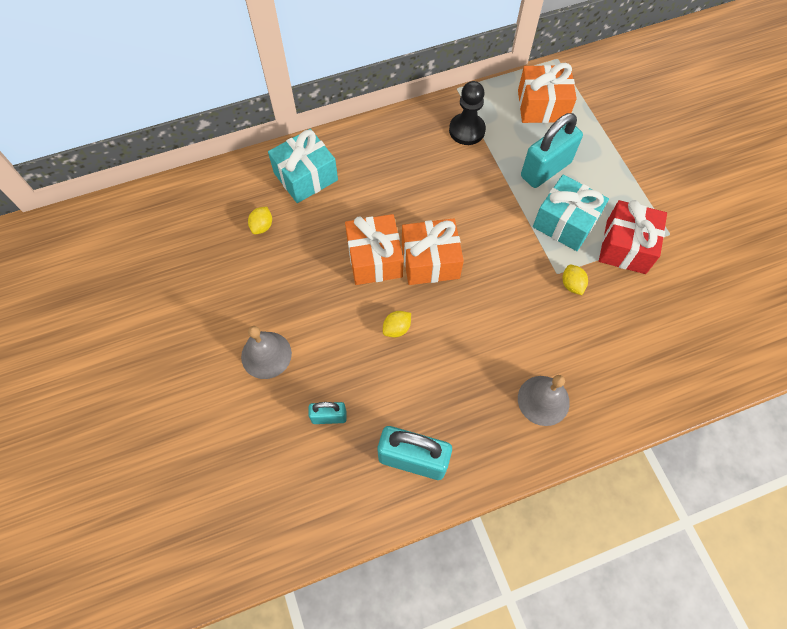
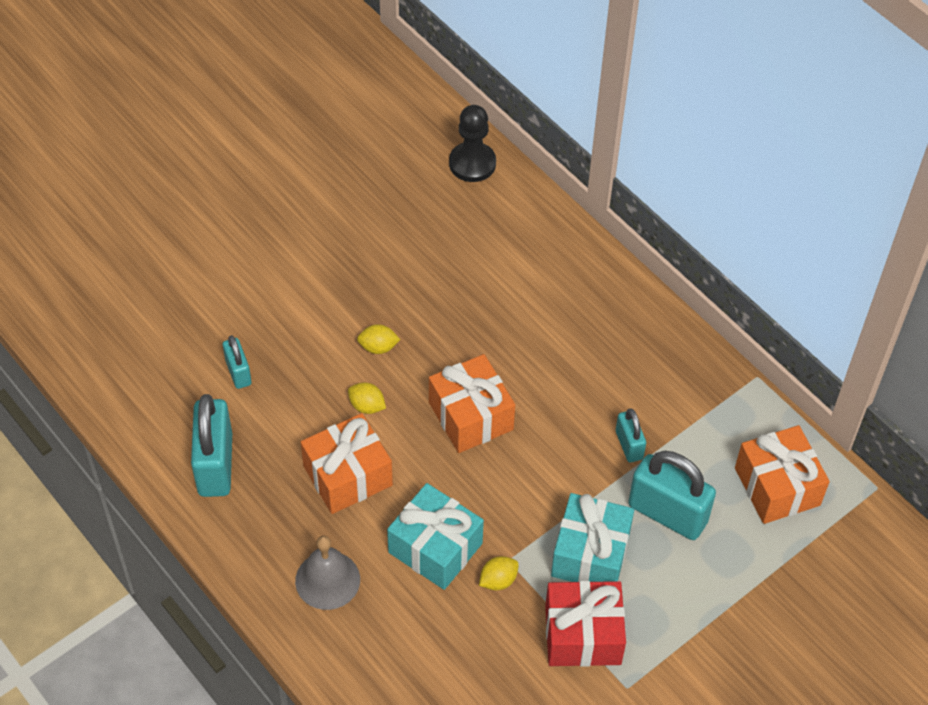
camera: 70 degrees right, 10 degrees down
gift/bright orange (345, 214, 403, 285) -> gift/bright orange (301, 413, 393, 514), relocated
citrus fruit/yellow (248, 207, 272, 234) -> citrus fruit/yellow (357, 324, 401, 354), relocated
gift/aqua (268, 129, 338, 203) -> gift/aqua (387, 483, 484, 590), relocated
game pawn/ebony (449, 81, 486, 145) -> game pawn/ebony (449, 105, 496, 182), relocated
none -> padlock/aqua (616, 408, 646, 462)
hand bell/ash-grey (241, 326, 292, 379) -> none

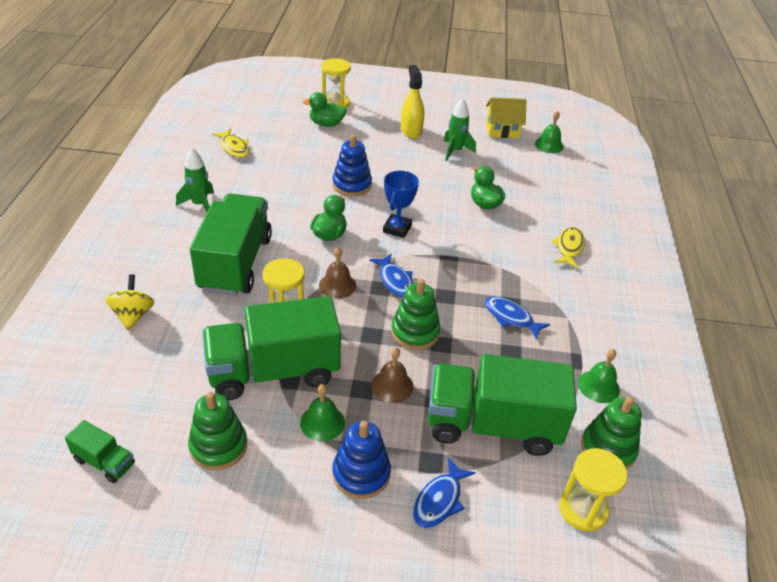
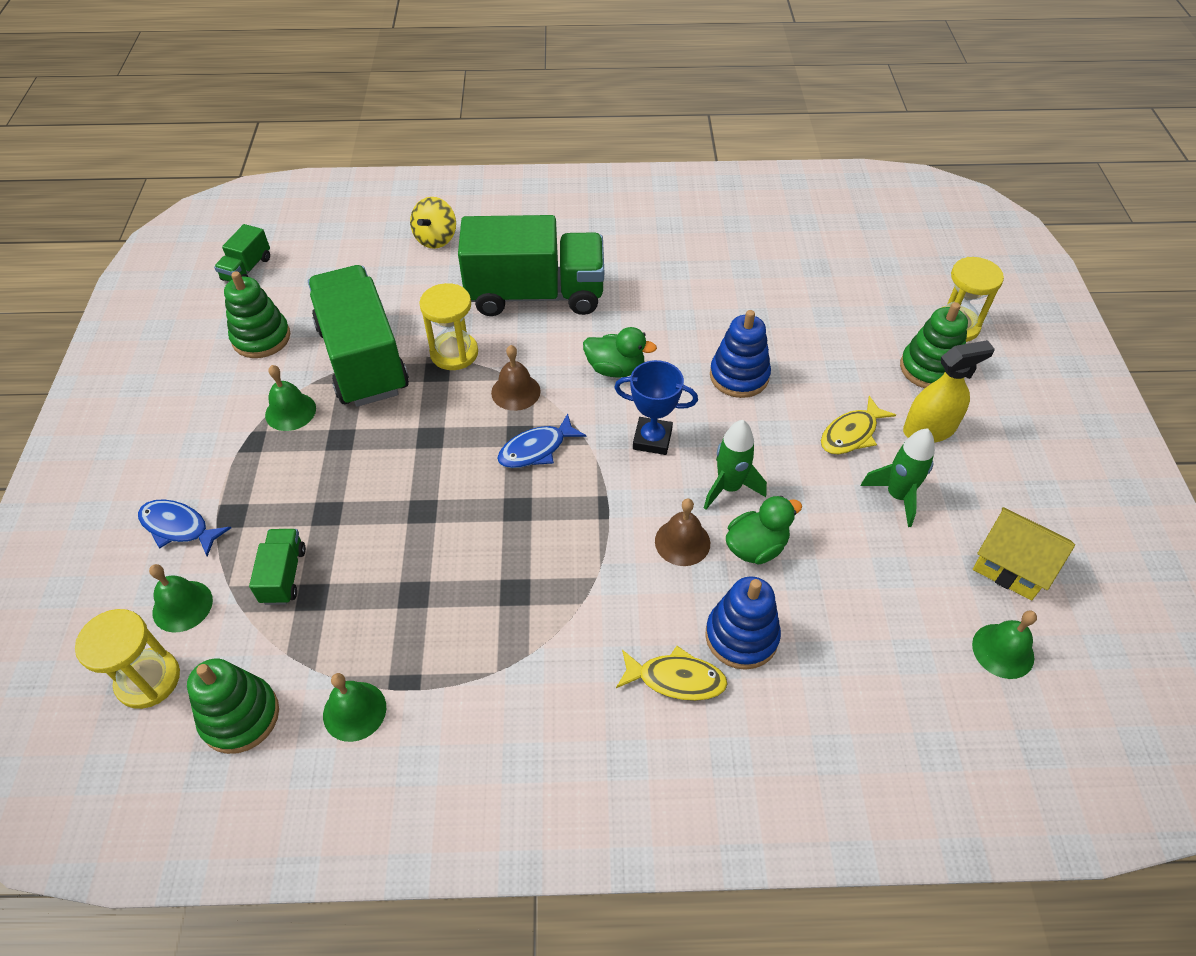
camera: 85 degrees right, 10 degrees up
none -> hand bell/emerald (149, 564, 213, 633)
toy truck/emerald (428, 354, 577, 456) -> toy truck/emerald (249, 529, 306, 605), x0.43
toy top/yellow (105, 274, 155, 330) -> toy top/yellow (410, 197, 456, 249), 120 degrees clockwise
hand bell/russet (371, 348, 413, 403) -> hand bell/russet (655, 499, 710, 566), relocated
rocket/emerald (176, 148, 214, 212) -> rocket/emerald (704, 420, 767, 510), relocated
ring stacker/royal blue (332, 421, 391, 499) -> ring stacker/royal blue (705, 576, 781, 670), relocated
fish/yellow (212, 128, 249, 158) -> fish/yellow (821, 396, 896, 454), relocated
ring stacker/emerald (391, 279, 440, 350) -> ring stacker/emerald (900, 302, 968, 388), relocated
cottage/yellow (486, 97, 526, 138) -> cottage/yellow (973, 507, 1075, 600), 45 degrees counterclockwise
rubber duck/emerald (302, 92, 347, 127) -> none
fish/royal blue (485, 297, 550, 340) -> none

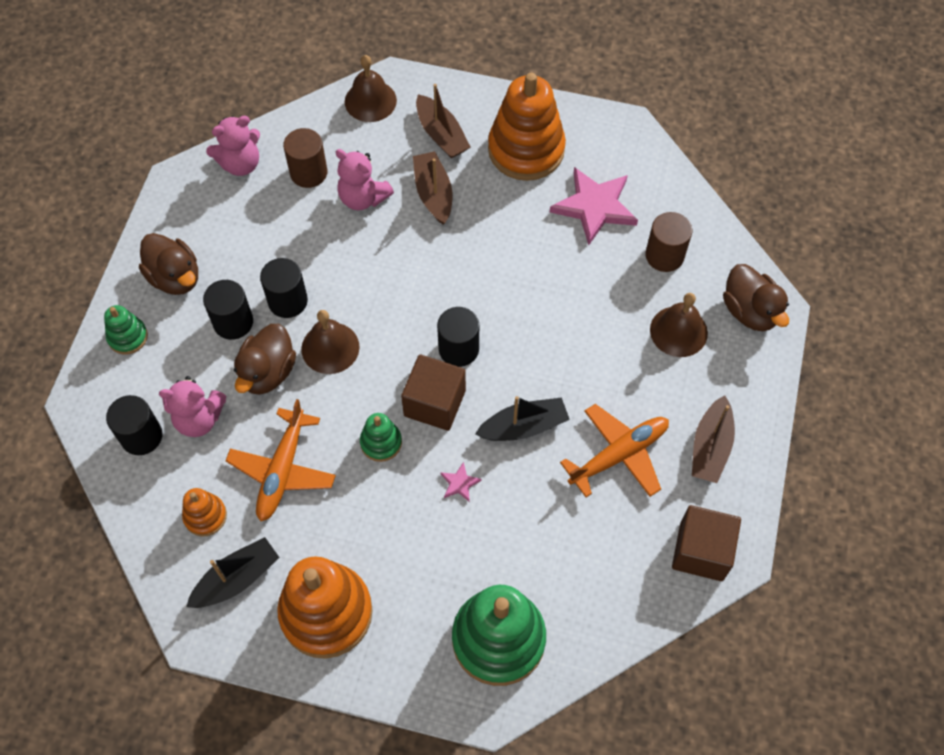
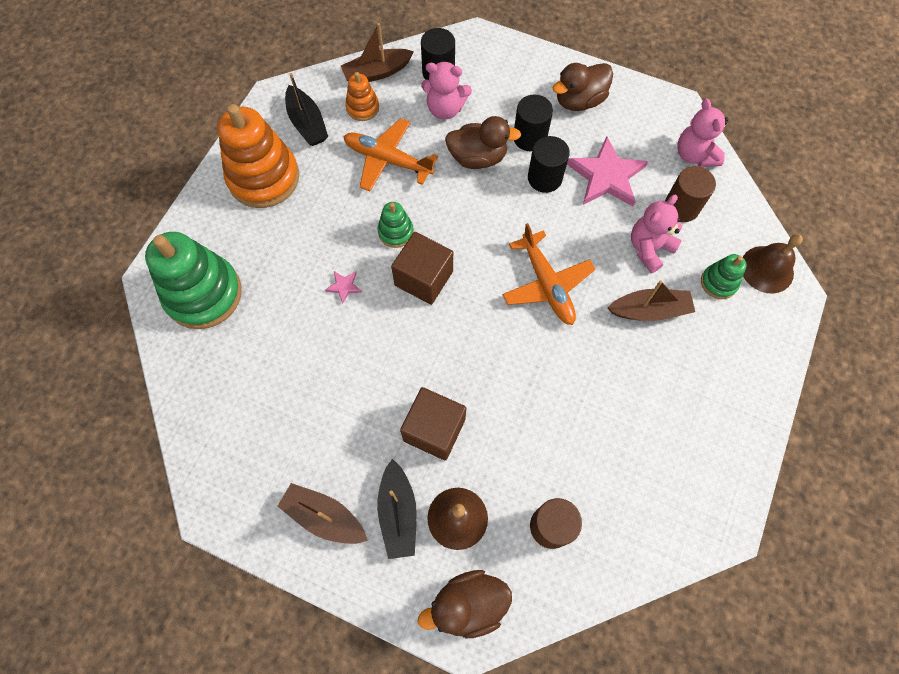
camera: 100 degrees right, 5 degrees up
sailboat/russet (416, 84, 470, 158) -> sailboat/russet (341, 23, 414, 82), relocated
sailboat/ebony (475, 396, 570, 441) -> sailboat/ebony (377, 459, 417, 559), relocated
solid cube/russet (672, 505, 741, 581) -> solid cube/russet (400, 387, 466, 460), relocated
teddy/rose-pink (159, 376, 227, 437) -> teddy/rose-pink (421, 62, 472, 119), 90 degrees counterclockwise
rubber duck/russet (234, 324, 296, 395) -> rubber duck/russet (445, 116, 521, 169), 150 degrees clockwise
aeroplane/bright orange (560, 404, 669, 497) -> aeroplane/bright orange (502, 223, 595, 325), relocated
star shape/rose-pink (550, 167, 638, 245) -> star shape/rose-pink (567, 136, 648, 206), relocated
ring stacker/emerald (104, 305, 148, 354) -> ring stacker/emerald (701, 254, 747, 299), relocated
hand bell/russet (301, 310, 360, 374) -> none
solid cylinder/ebony (437, 307, 479, 367) -> none
ring stacker/bright orange (488, 72, 566, 181) -> none

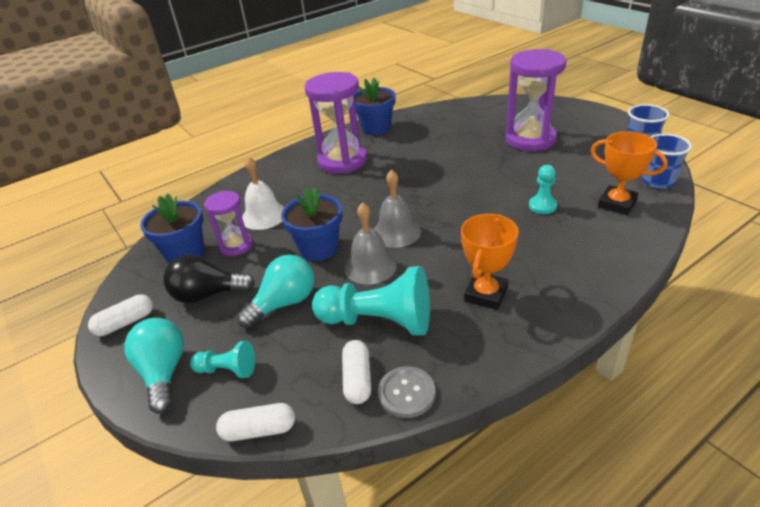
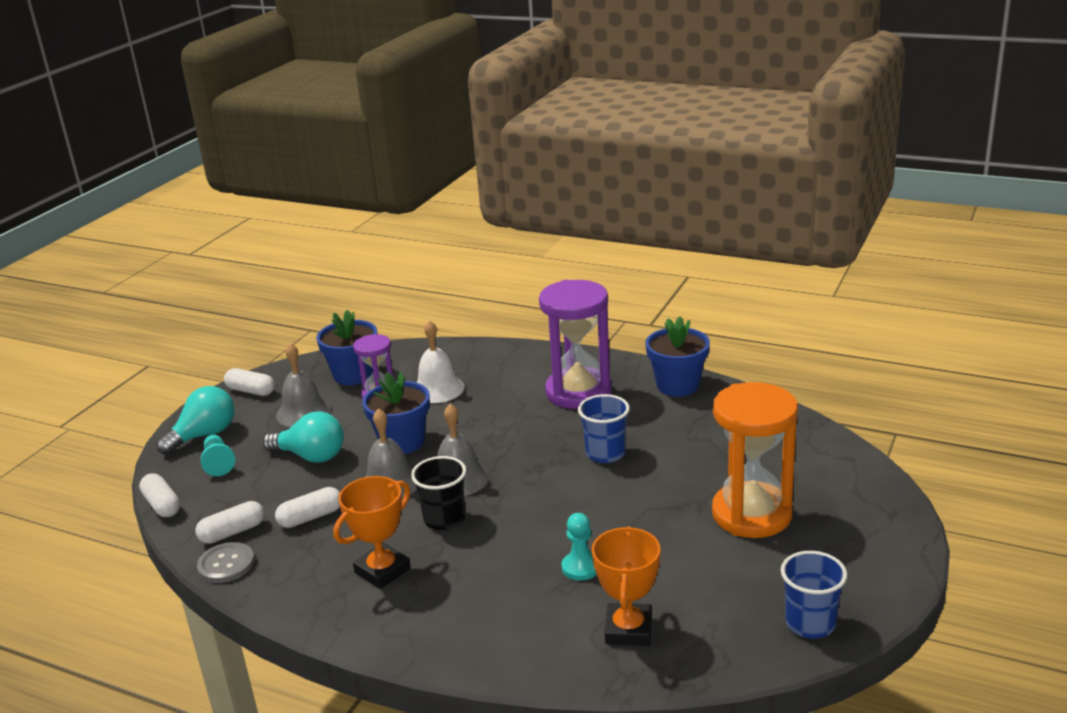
camera: 60 degrees right, 10 degrees down
game pawn/aqua (312, 266, 430, 336) -> pill shape/pure white (275, 487, 340, 528)
lightbulb/ebony (163, 255, 255, 303) -> hand bell/ash-grey (276, 343, 331, 427)
award cup/bright orange (461, 214, 519, 310) -> award cup/bright orange (333, 476, 411, 589), 45 degrees counterclockwise
none -> beaker/ebony (411, 456, 466, 530)
beaker/royal blue (642, 134, 692, 189) -> beaker/royal blue (578, 394, 630, 463), relocated
sandglass/violet (505, 49, 566, 151) -> sandglass/bright orange (712, 382, 798, 538)

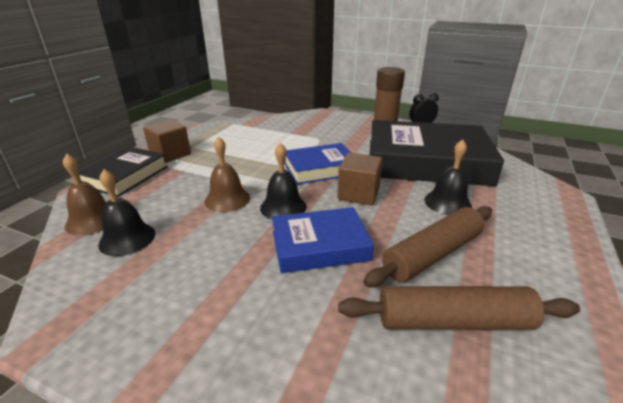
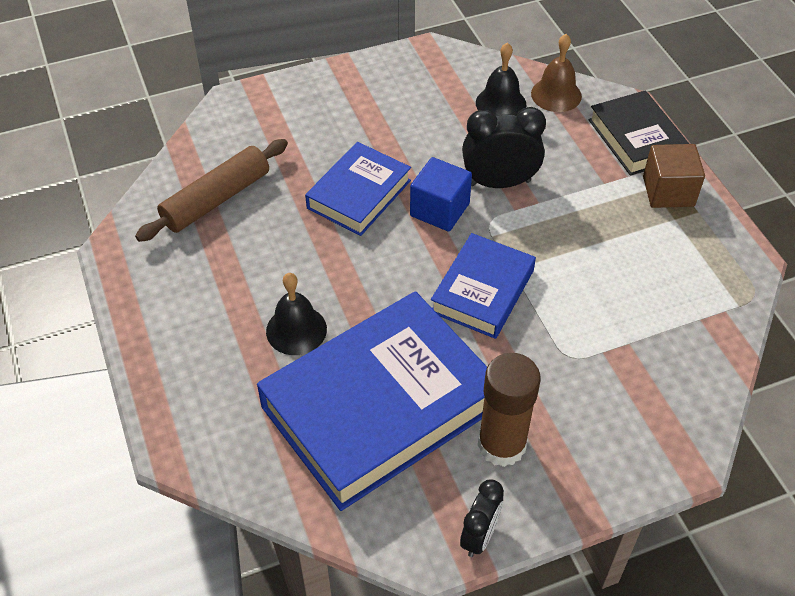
camera: 135 degrees right, 20 degrees up
hardcover/ebony (370, 120, 504, 186) -> hardcover/royal blue (257, 291, 487, 511)
hand bell/ebony (260, 143, 307, 219) -> solid cube/royal blue (410, 157, 472, 232)
hand bell/russet (204, 136, 250, 212) -> bedside clock/ebony (462, 107, 546, 188)
solid cube/russet (337, 153, 383, 205) -> none
dough roller/russet (363, 206, 492, 287) -> none

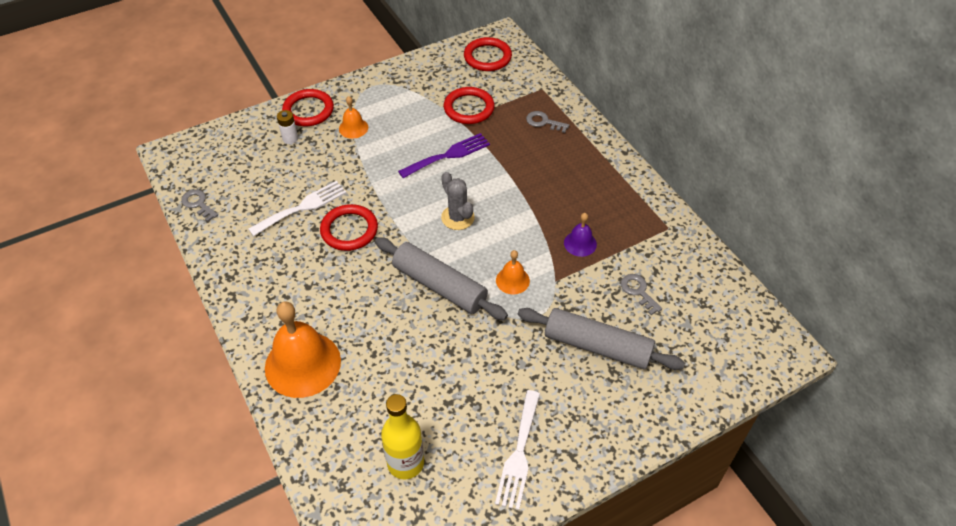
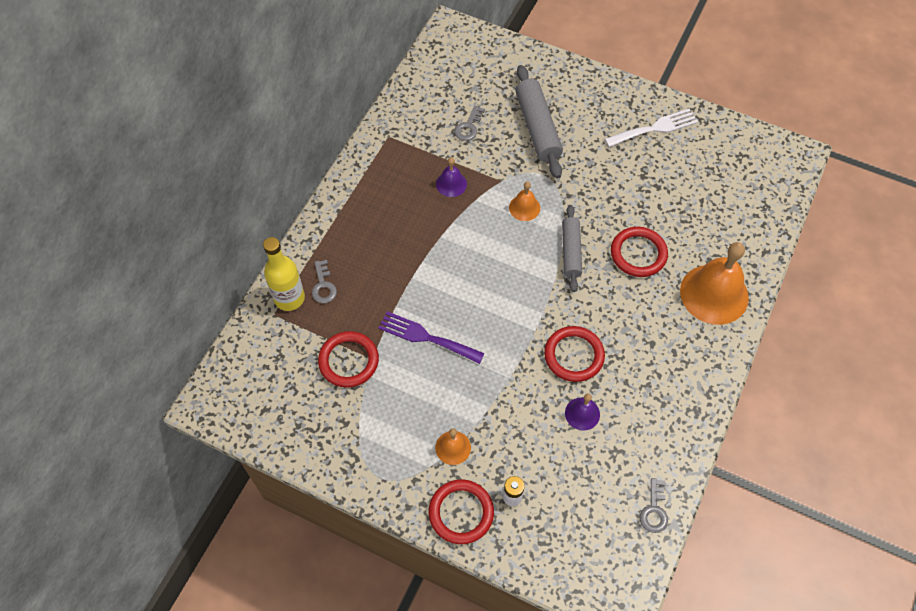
camera: 125 degrees left, 10 degrees up
flask/yellow (381, 394, 424, 479) -> flask/yellow (263, 237, 305, 311), relocated
dough roller/ash-grey (375, 237, 508, 320) -> dough roller/ash-grey (562, 205, 582, 292), x0.65
fork/pure white (248, 181, 346, 236) -> hand bell/violet (565, 393, 600, 431)
ring/red (464, 37, 512, 71) -> ring/red (611, 227, 668, 277), relocated
cactus/ash-grey (441, 172, 475, 230) -> none

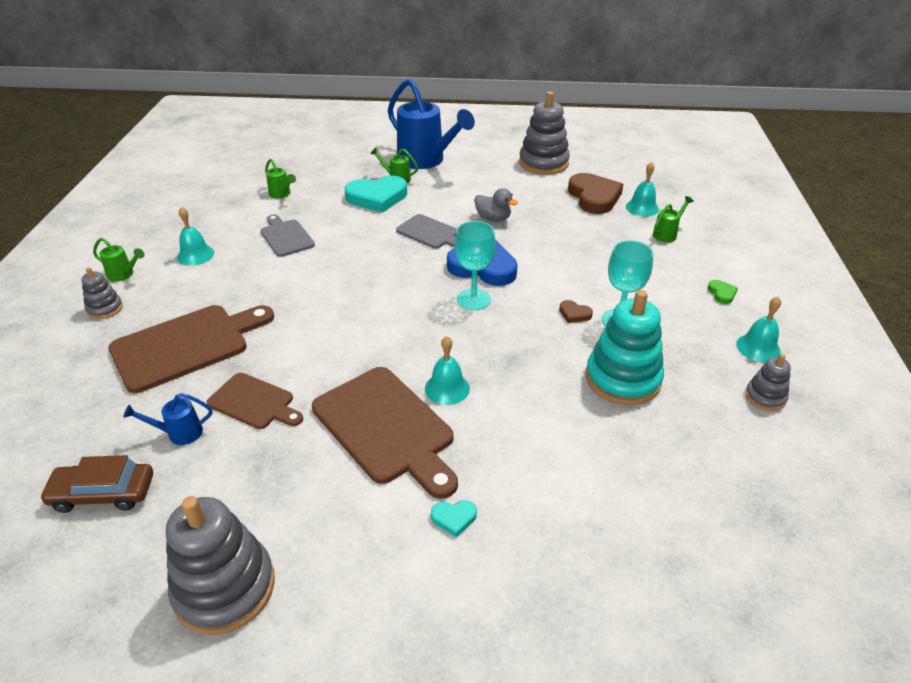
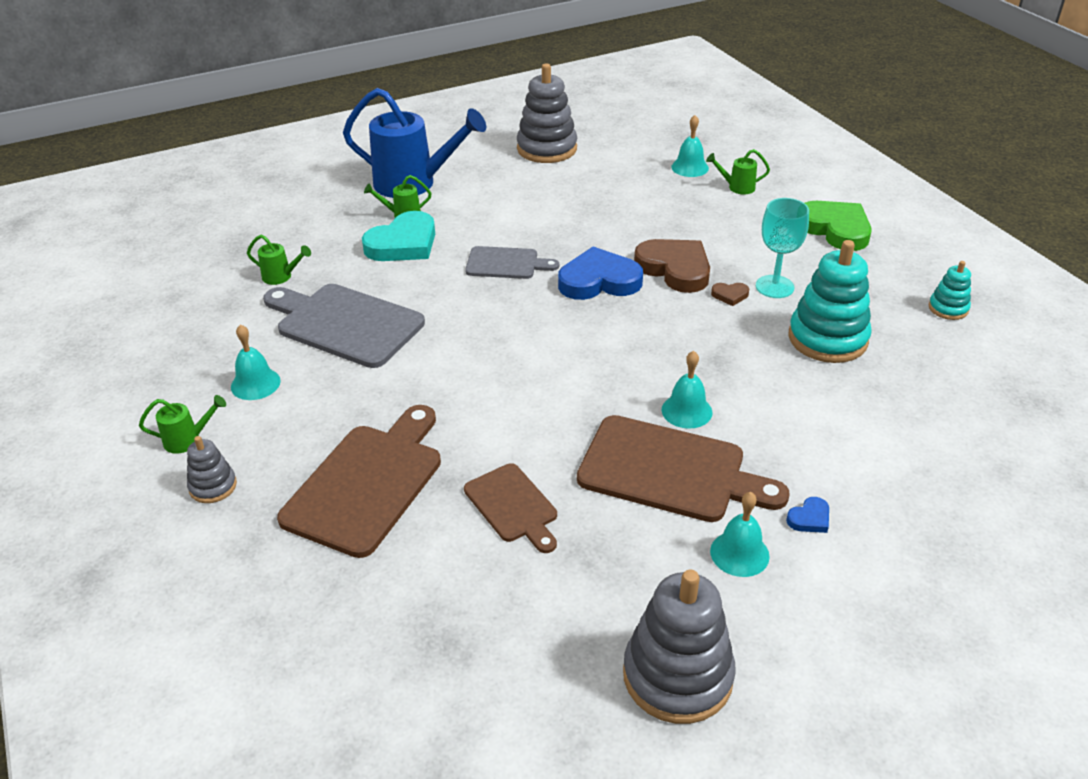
camera: 30 degrees left, 0 degrees up
bread board/ash-grey (261, 214, 315, 257) -> bread board/ash-grey (263, 284, 425, 368), x1.73
bread board/russet (207, 373, 303, 429) -> bread board/russet (464, 463, 557, 553), 60 degrees clockwise
love heart/russet (568, 173, 623, 214) -> love heart/russet (634, 239, 710, 293), relocated
watering pot/emerald (653, 196, 694, 242) -> watering pot/emerald (706, 149, 770, 195), 105 degrees counterclockwise
hand bell/aqua (736, 296, 781, 362) -> hand bell/aqua (710, 492, 770, 577), relocated
love heart/aqua (431, 500, 477, 537) -> love heart/royal blue (786, 497, 829, 533)
love heart/emerald (707, 280, 738, 304) -> love heart/emerald (805, 201, 872, 251), x2.31
ring stacker/ash-grey (745, 354, 791, 411) -> ring stacker/aqua (928, 261, 971, 320)
toy car/russet (39, 455, 153, 513) -> none
watering pot/royal blue (123, 393, 212, 445) -> none
wine glass/aqua (454, 221, 496, 310) -> none
rubber duck/ash-grey (474, 188, 518, 222) -> none

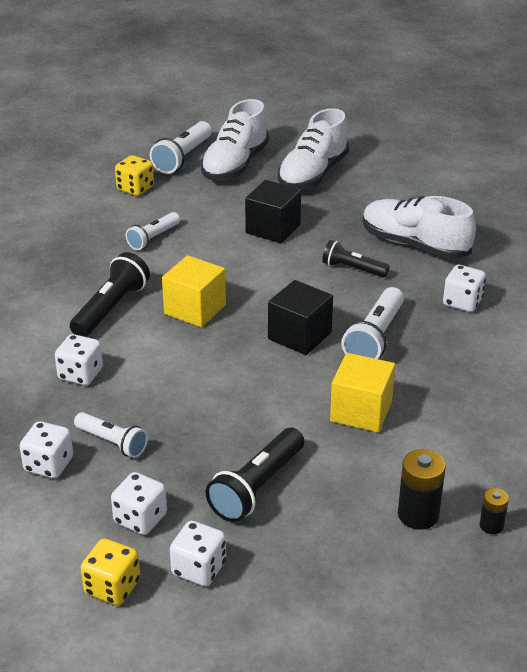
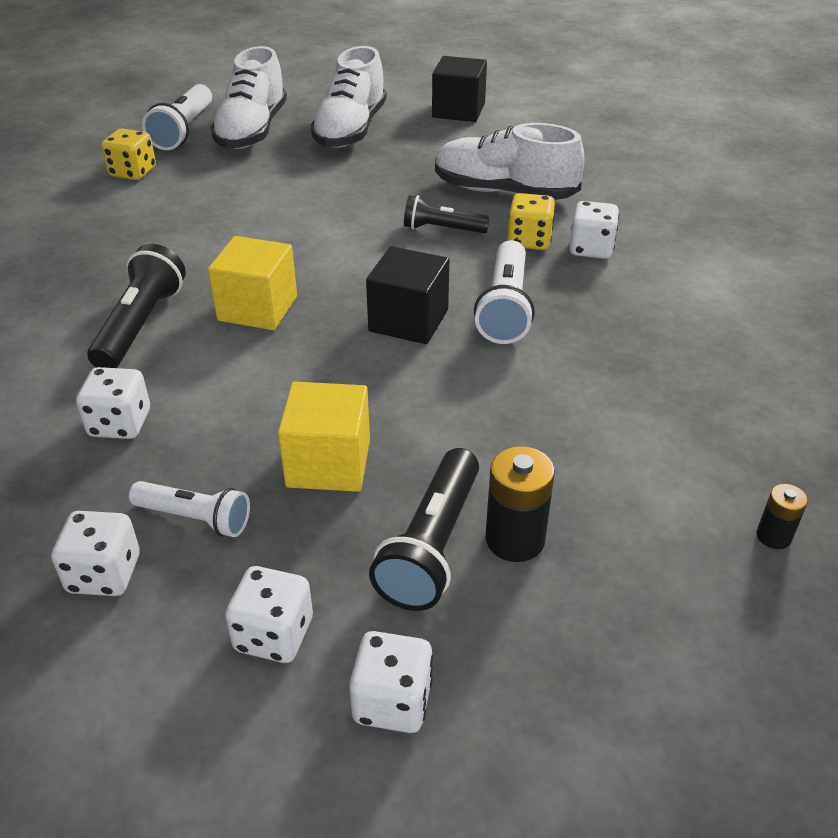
camera: 15 degrees left, 5 degrees up
solid cube/yellow (330, 353, 395, 432) -> solid cube/yellow (278, 382, 370, 492), relocated
solid cube/ebony (245, 180, 301, 243) -> solid cube/ebony (432, 56, 487, 122), relocated
battery/ebony (398, 449, 446, 530) -> battery/ebony (485, 446, 555, 562), relocated
die/yellow (81, 539, 140, 606) -> die/yellow (507, 193, 556, 250), relocated
torch/pure white (126, 212, 180, 250) -> none

